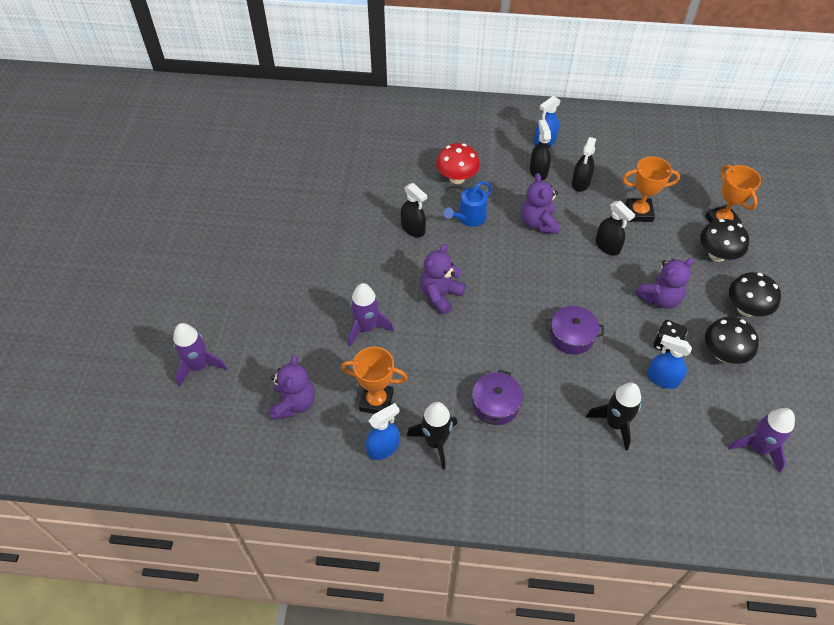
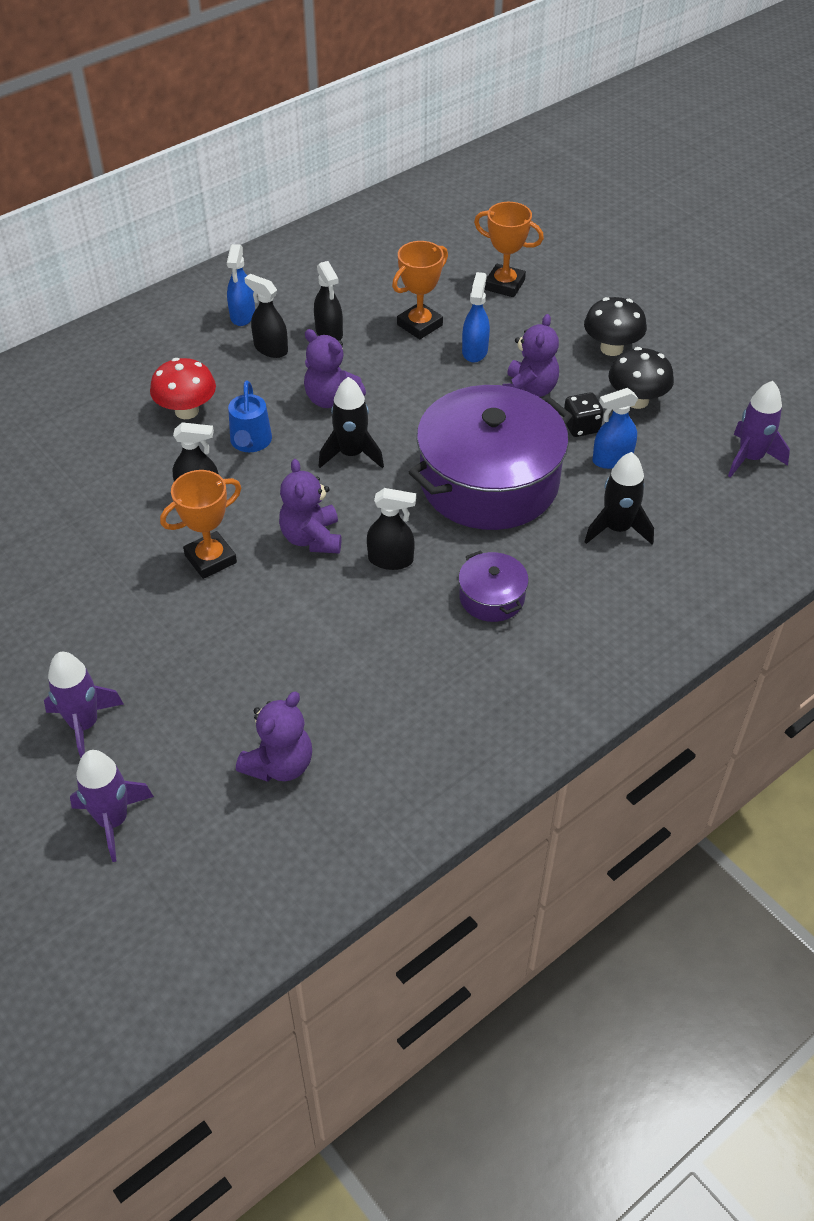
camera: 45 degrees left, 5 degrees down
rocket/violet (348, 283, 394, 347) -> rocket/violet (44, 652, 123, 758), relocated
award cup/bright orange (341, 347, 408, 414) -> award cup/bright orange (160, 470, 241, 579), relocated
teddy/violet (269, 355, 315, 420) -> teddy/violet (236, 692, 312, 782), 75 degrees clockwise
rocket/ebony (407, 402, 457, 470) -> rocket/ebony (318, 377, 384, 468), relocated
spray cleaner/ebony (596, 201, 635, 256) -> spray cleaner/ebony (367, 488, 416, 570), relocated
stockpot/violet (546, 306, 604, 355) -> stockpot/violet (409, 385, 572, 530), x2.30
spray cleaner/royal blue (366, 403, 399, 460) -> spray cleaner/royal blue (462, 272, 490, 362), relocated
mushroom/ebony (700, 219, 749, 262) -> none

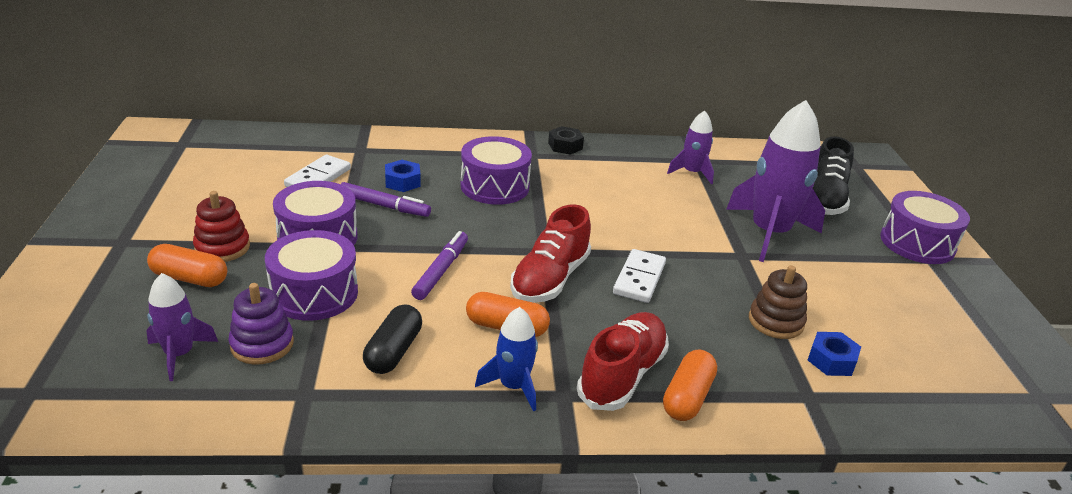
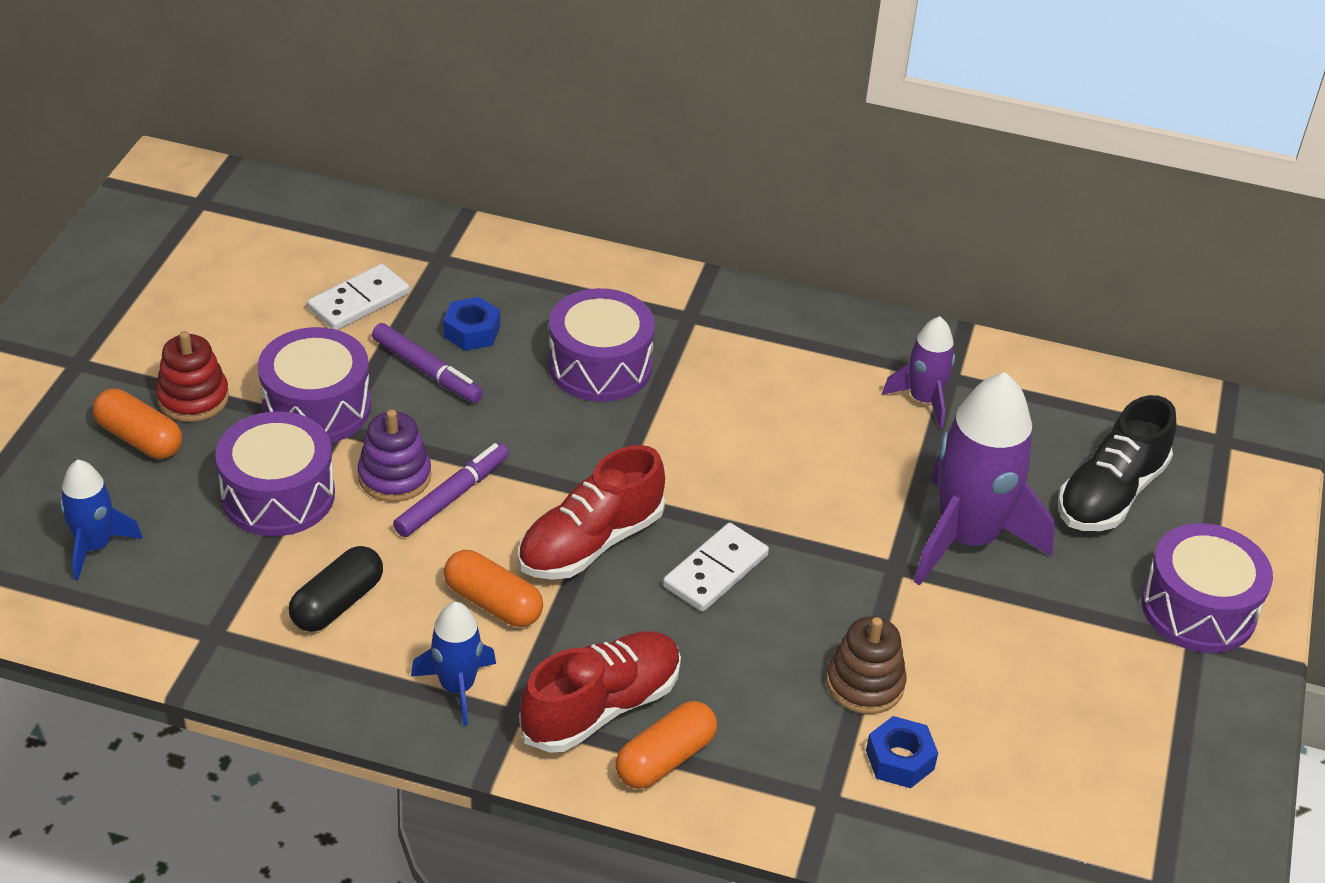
camera: 20 degrees right, 10 degrees up
rocket/violet (146, 273, 218, 381) -> rocket/royal blue (60, 460, 143, 580)
ring stacker/violet (228, 283, 294, 365) -> ring stacker/violet (358, 409, 431, 502), relocated
hex nut/ebony (548, 126, 584, 155) -> none

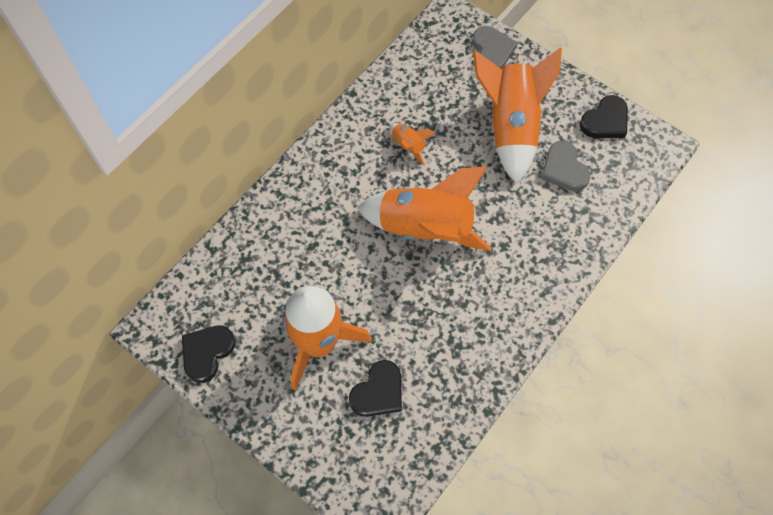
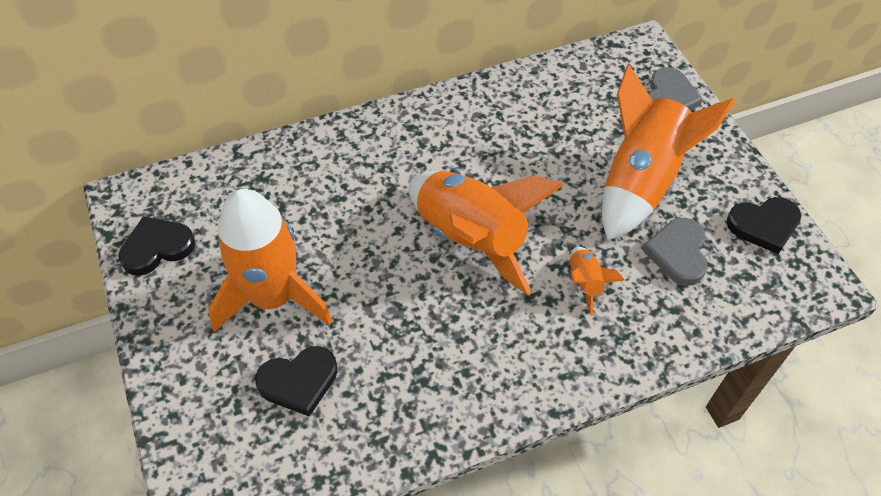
camera: 30 degrees right, 10 degrees down
rocket/bright orange (389, 123, 436, 166) -> rocket/bright orange (570, 247, 625, 316), relocated

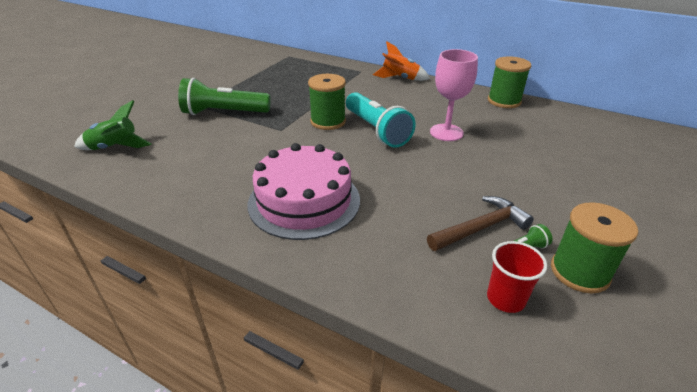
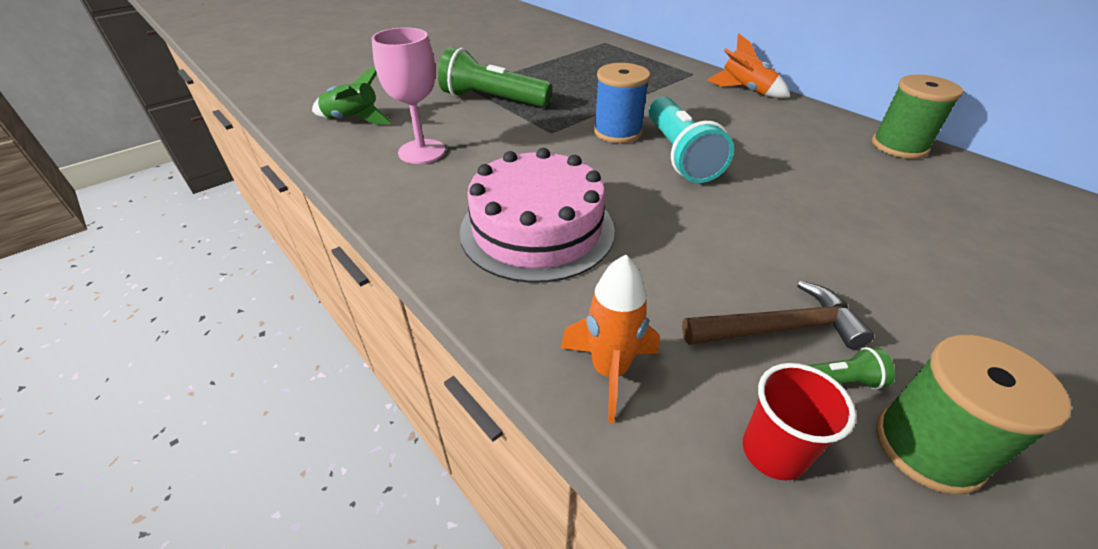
camera: 20 degrees right, 5 degrees up
wine glass/rose-pink (430, 49, 478, 141) -> wine glass/rose-pink (371, 27, 445, 164), relocated
none -> rocket/bright orange (561, 255, 660, 423)
bobbin/emerald (308, 74, 346, 130) -> bobbin/royal blue (593, 63, 650, 143)

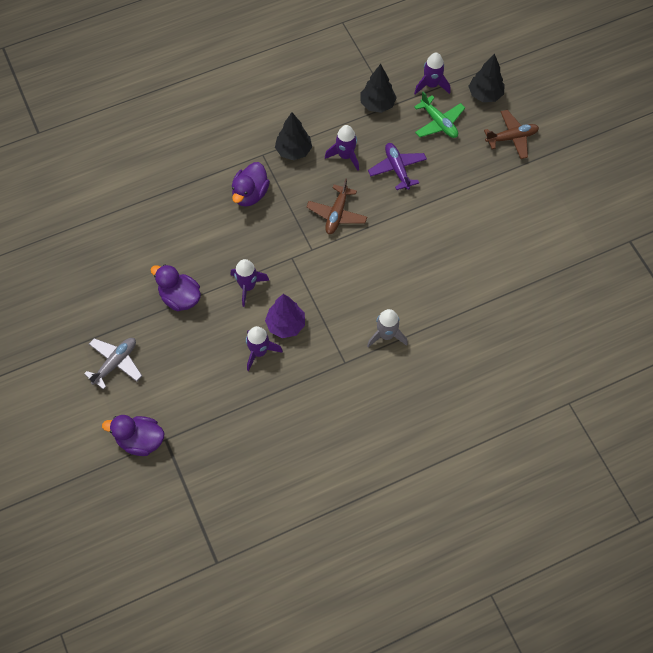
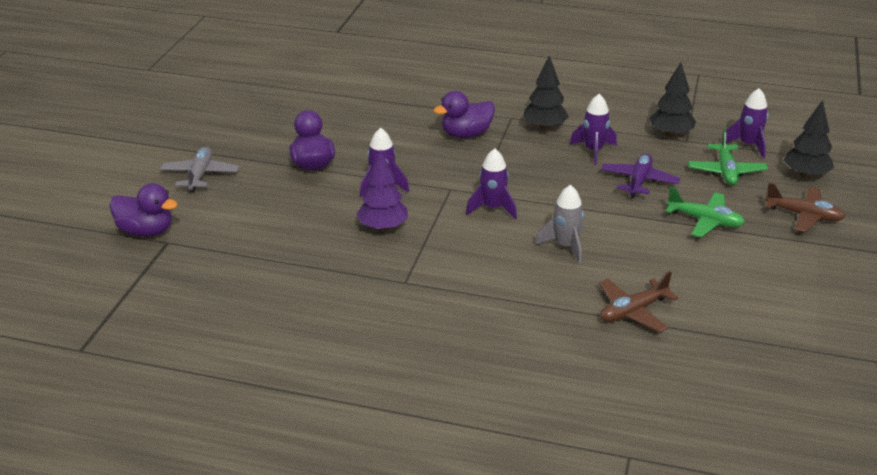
camera: 40 degrees right, 30 degrees down
rubber duck/violet (102, 415, 164, 456) -> rubber duck/violet (110, 183, 178, 237), 150 degrees clockwise
aeroplane/ash-grey (84, 338, 142, 390) -> aeroplane/ash-grey (160, 147, 239, 193), 75 degrees counterclockwise
rocket/violet (246, 326, 283, 371) -> rocket/violet (466, 149, 517, 219), relocated
rocket/ash-grey (367, 309, 408, 347) -> rocket/ash-grey (535, 185, 584, 263), relocated
aeroplane/russet (307, 179, 367, 234) -> aeroplane/russet (599, 271, 678, 333), relocated
none -> aeroplane/emerald (666, 187, 745, 238)

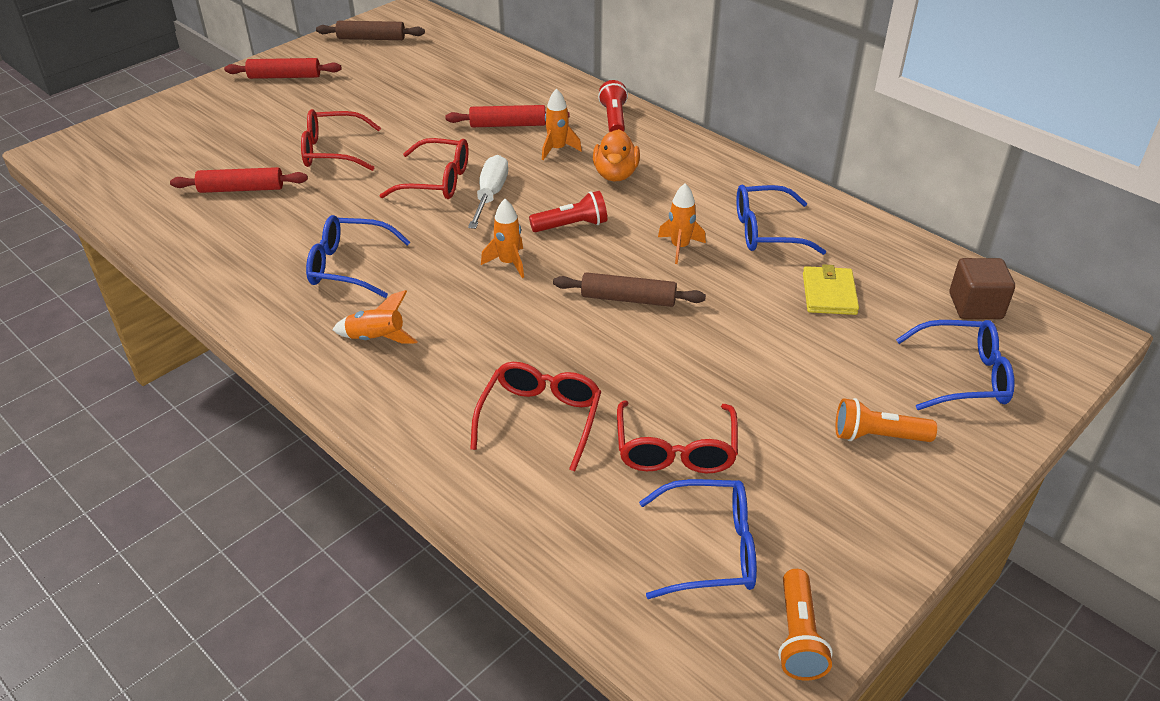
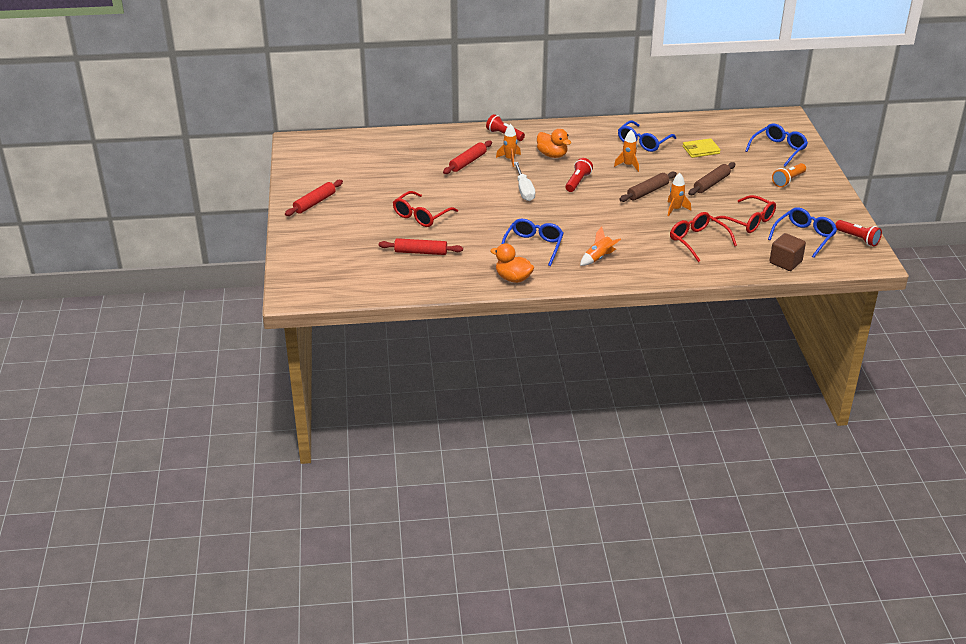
camera: 50 degrees left, 5 degrees down
dough roller/red (170, 167, 308, 193) -> dough roller/red (379, 238, 463, 255), 60 degrees clockwise
none -> rubber duck/bright orange (491, 243, 534, 283)
glasses/royal blue (306, 215, 410, 298) -> glasses/royal blue (501, 219, 564, 266), 150 degrees clockwise
hand screwdriver/pure white (468, 155, 508, 229) -> hand screwdriver/pure white (514, 162, 535, 201), 150 degrees counterclockwise
rocket/bright orange (481, 199, 524, 278) -> rocket/bright orange (668, 173, 691, 217), relocated
wallet/yellow (803, 264, 859, 315) -> wallet/yellow (682, 138, 721, 158), 60 degrees counterclockwise
dough roller/russet (316, 21, 425, 40) -> dough roller/russet (688, 162, 735, 195), relocated
solid cube/russet (949, 258, 1015, 319) -> solid cube/russet (770, 233, 806, 271), relocated
torch/bright orange (778, 569, 833, 680) -> torch/red (835, 220, 882, 246)
glasses/red (379, 138, 469, 199) -> none

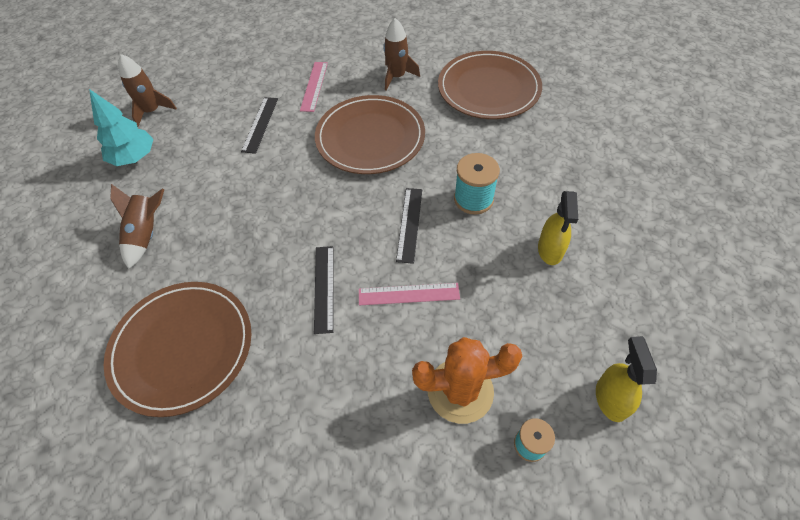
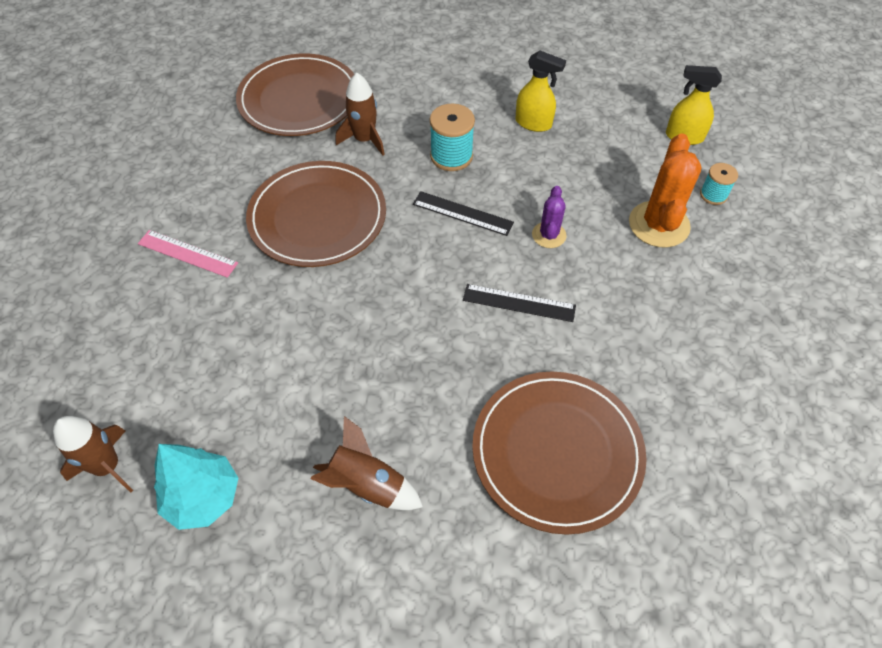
camera: 75 degrees left, 0 degrees up
rocket/russet (383, 18, 420, 91) -> rocket/russet (336, 73, 385, 156), relocated
measuring stick/rose-pink (359, 283, 460, 305) -> cactus/violet (532, 186, 566, 248)
measuring stick/ebony (241, 97, 278, 154) -> none

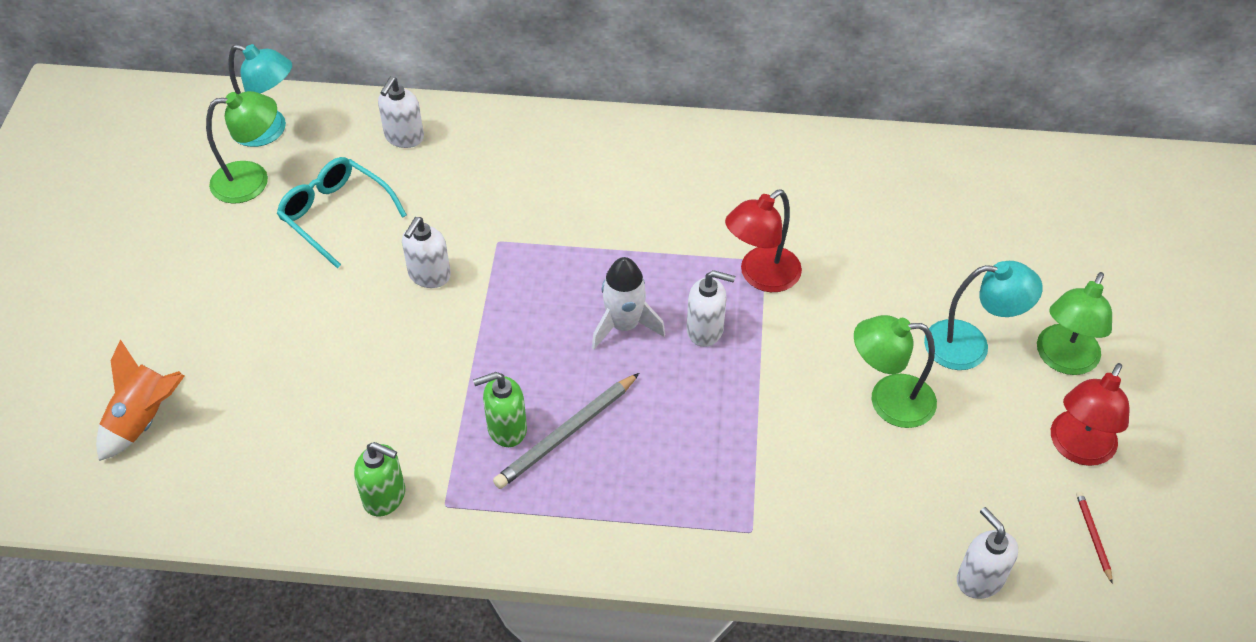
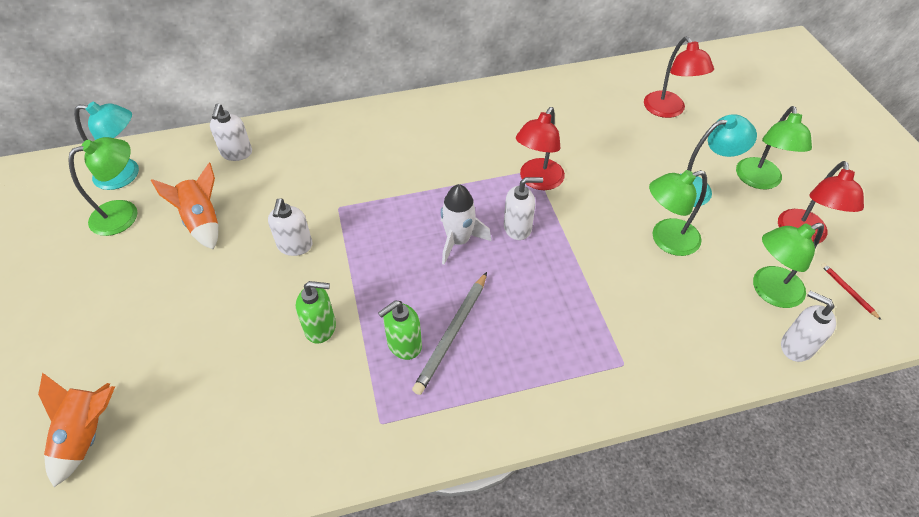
camera: 20 degrees left, 0 degrees up
glasses/aqua (277, 157, 407, 268) -> rocket/bright orange (151, 163, 218, 249)
pump bottle/emerald (354, 442, 405, 517) -> pump bottle/emerald (296, 281, 336, 344), relocated
none -> desk lamp/red (644, 37, 714, 118)
none -> desk lamp/emerald (753, 223, 824, 308)

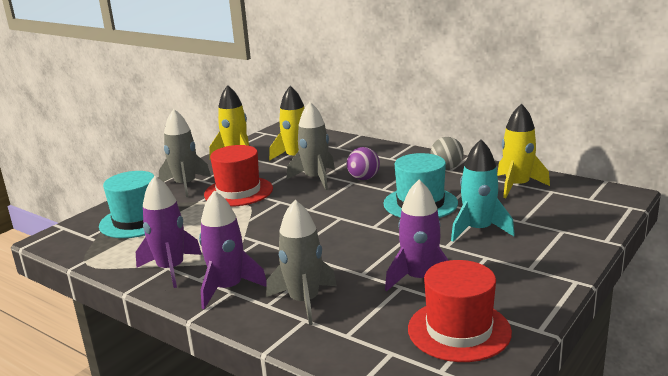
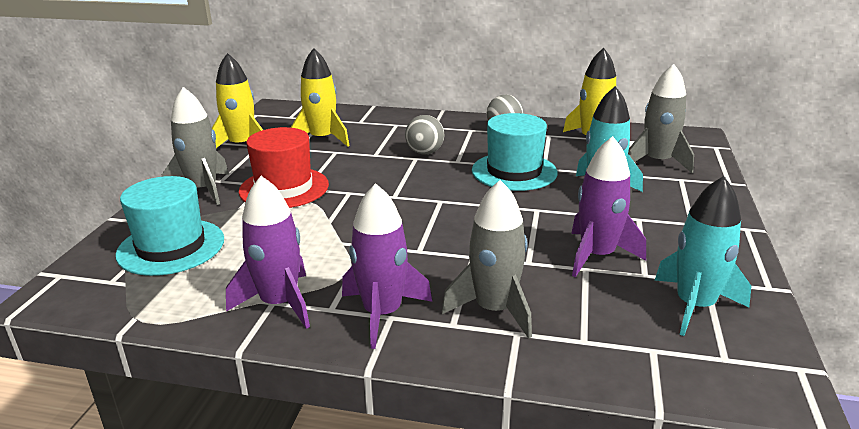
camera: 25 degrees left, 5 degrees up
play ball/violet (347, 147, 380, 180) -> play ball/ash-grey (405, 115, 444, 154)
rocket/ash-grey (287, 102, 335, 190) -> rocket/ash-grey (628, 64, 694, 173), relocated
hat/red (408, 260, 512, 362) -> rocket/aqua (655, 176, 751, 336)

